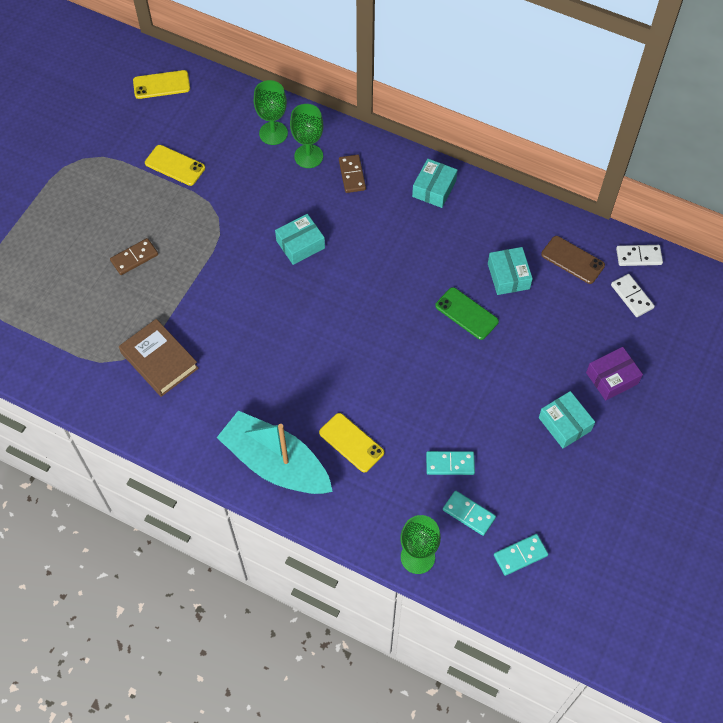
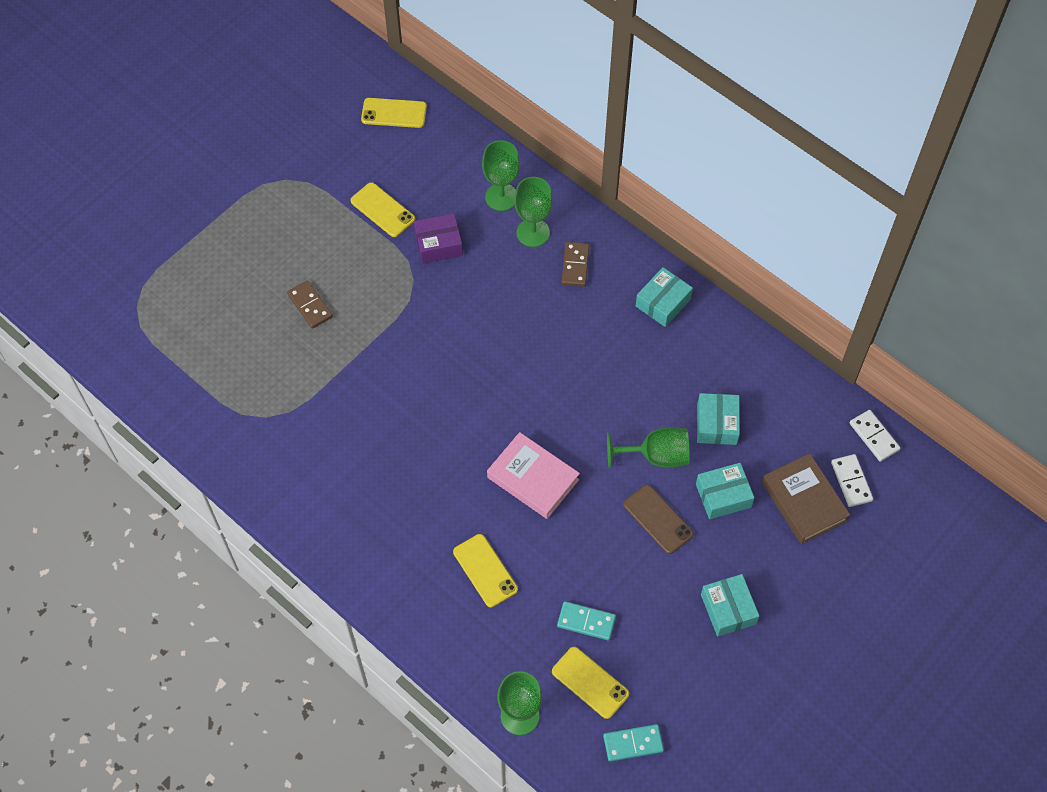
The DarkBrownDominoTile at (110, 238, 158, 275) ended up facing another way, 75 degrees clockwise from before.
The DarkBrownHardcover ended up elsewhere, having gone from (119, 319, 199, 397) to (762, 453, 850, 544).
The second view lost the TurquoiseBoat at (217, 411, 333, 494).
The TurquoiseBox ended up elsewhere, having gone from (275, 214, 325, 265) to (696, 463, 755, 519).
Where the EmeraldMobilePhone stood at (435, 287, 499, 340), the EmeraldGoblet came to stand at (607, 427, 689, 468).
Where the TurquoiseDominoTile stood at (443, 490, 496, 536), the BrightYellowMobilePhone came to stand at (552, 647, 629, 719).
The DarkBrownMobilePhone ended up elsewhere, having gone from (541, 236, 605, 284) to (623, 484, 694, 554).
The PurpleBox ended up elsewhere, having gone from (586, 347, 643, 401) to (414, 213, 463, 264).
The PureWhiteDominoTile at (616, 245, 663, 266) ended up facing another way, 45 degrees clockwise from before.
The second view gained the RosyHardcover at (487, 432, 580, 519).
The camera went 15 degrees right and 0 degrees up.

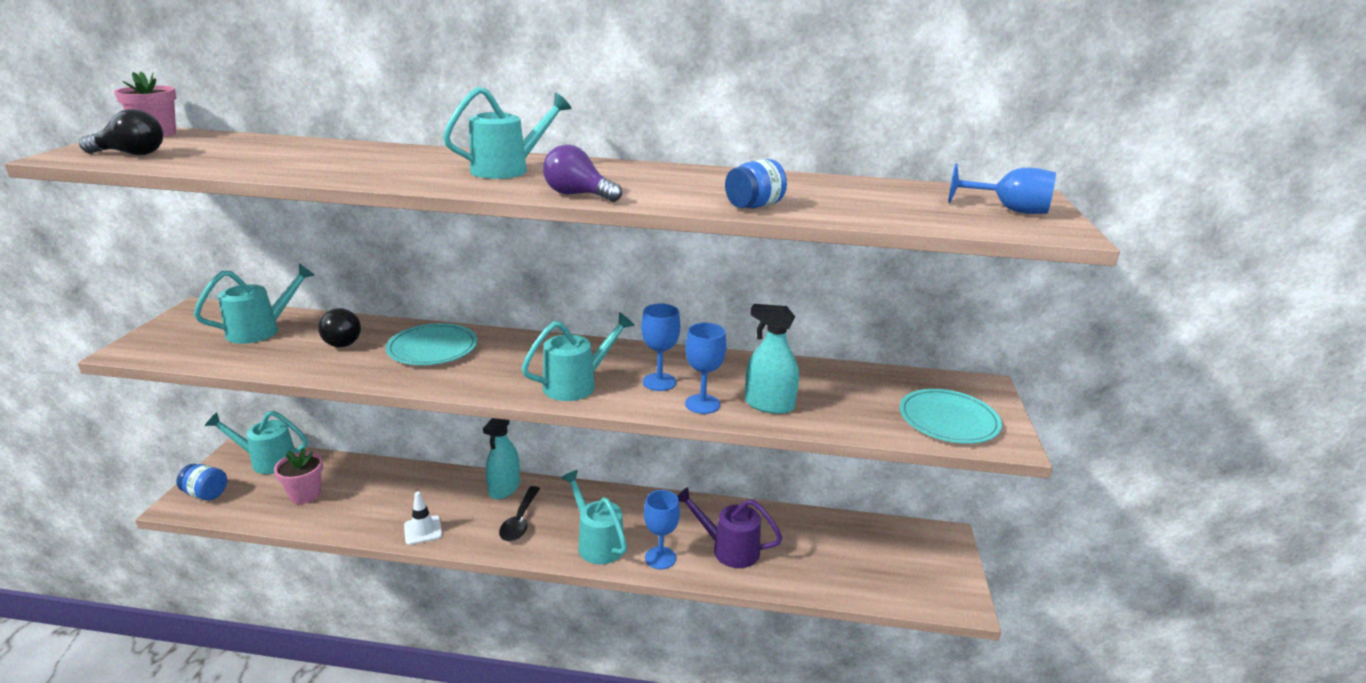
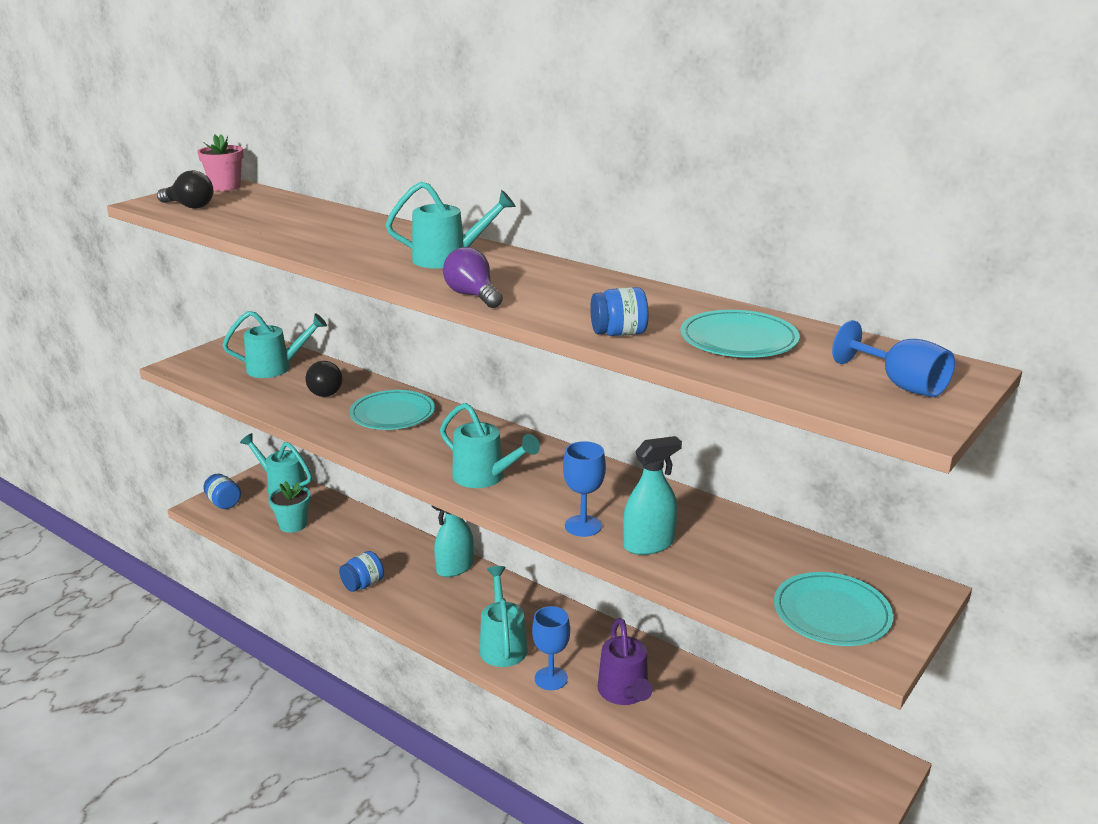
What was the RosyPottedPlant at (274, 448, 323, 504) turned into the TurquoisePottedPlant at (268, 481, 310, 533).
Where the PureWhiteRoadCone stood at (404, 492, 442, 545), the RoyalBlueJamJar came to stand at (339, 551, 384, 592).
The second view lost the EbonyTablespoon at (499, 486, 540, 541).
The TurquoiseWateringPot at (521, 312, 634, 401) ended up facing another way, 45 degrees clockwise from before.
The second view lost the RoyalBlueGoblet at (641, 304, 680, 391).
The PurpleWateringPot at (677, 487, 782, 568) ended up facing another way, 150 degrees counterclockwise from before.
The TurquoiseSprayBottle at (745, 304, 799, 414) ended up facing another way, 105 degrees clockwise from before.
The second view gained the TurquoiseDinnerPlate at (680, 310, 800, 358).
The camera went 30 degrees right and 0 degrees up.

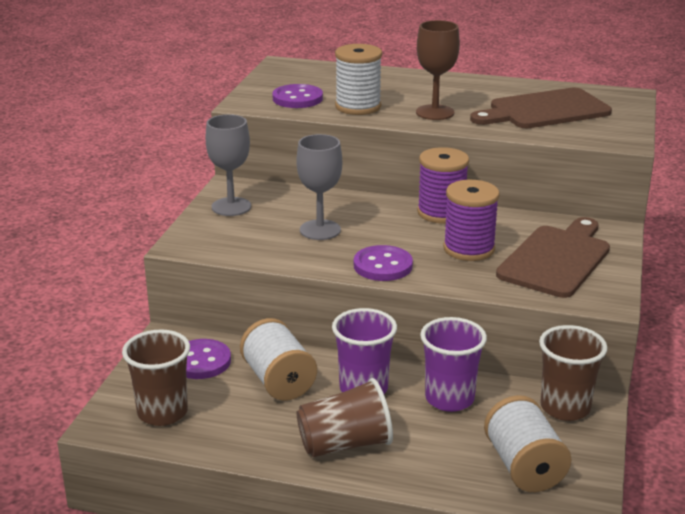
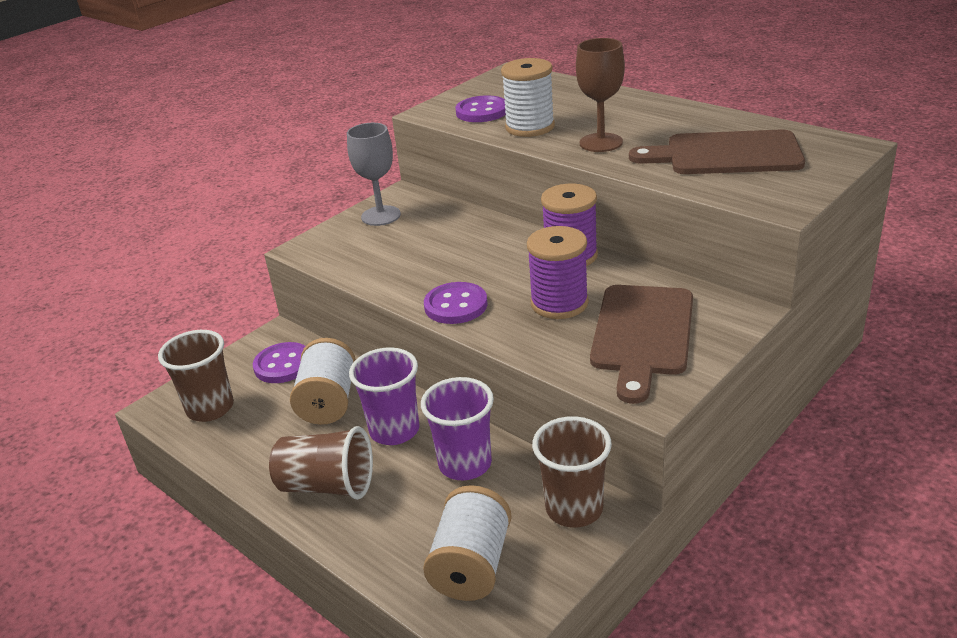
The second view lost the GreyGoblet at (297, 134, 342, 240).
The DarkBrownCuttingBoard at (496, 217, 610, 298) ended up facing another way, 135 degrees clockwise from before.
The camera went 30 degrees right and 5 degrees up.

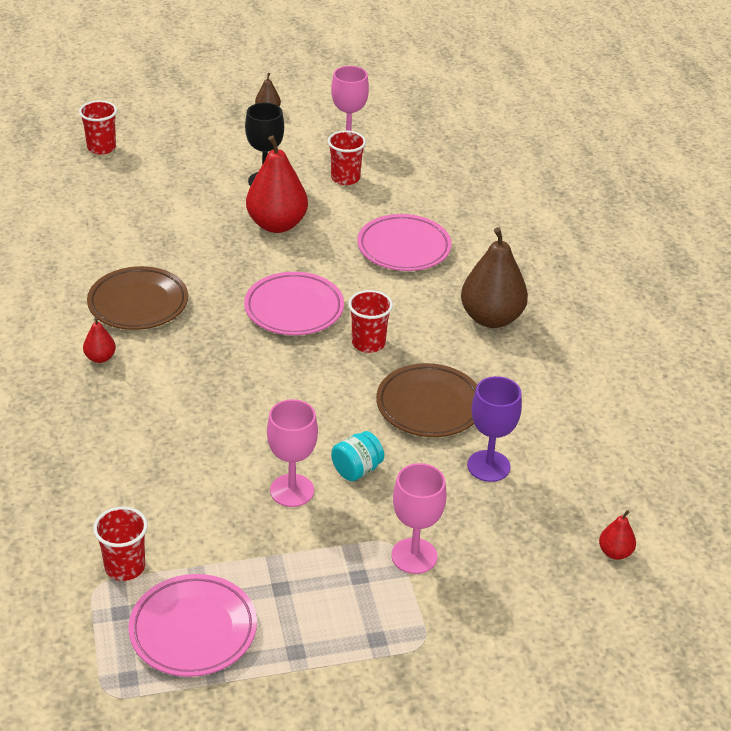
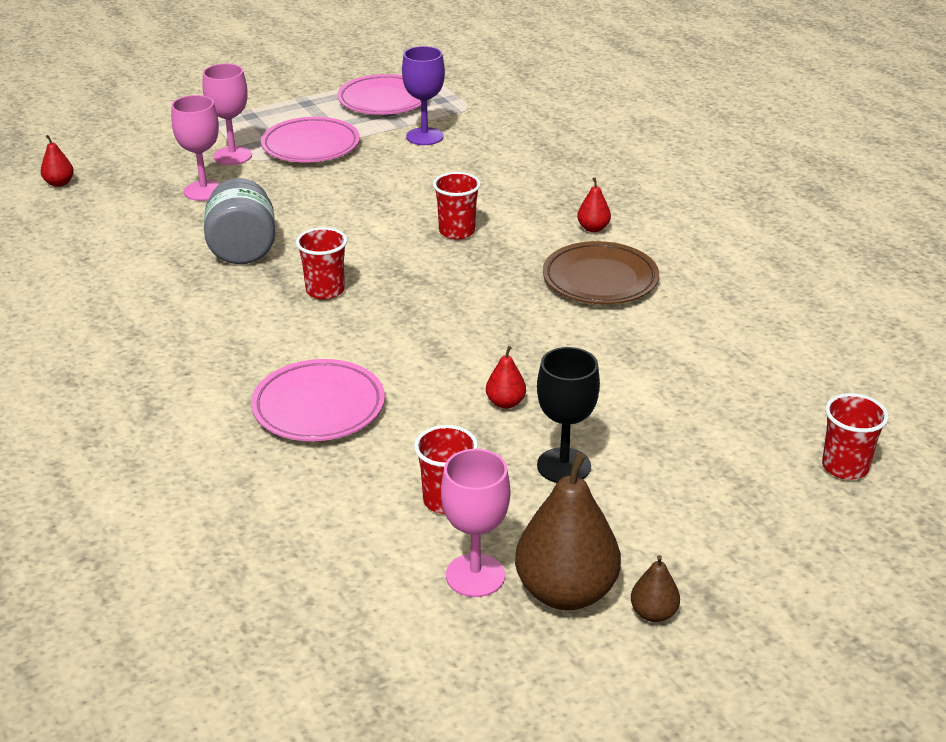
The CrimsonCup ended up elsewhere, having gone from (93, 507, 148, 581) to (433, 172, 481, 240).
The RosyDinnerPlate ended up elsewhere, having gone from (244, 272, 344, 335) to (261, 117, 360, 162).
The size of the CrimsonToyPear at (246, 135, 308, 233) changed by a factor of 0.46.
The RosyGoblet ended up elsewhere, having gone from (267, 399, 318, 507) to (171, 95, 221, 201).
The second view lost the TurquoiseJamJar at (331, 431, 384, 481).
Where the DarkBrownDinnerPlate stood at (376, 363, 477, 437), the GreyJamJar came to stand at (204, 178, 275, 264).
The DarkBrownToyPear ended up elsewhere, having gone from (461, 227, 528, 328) to (515, 452, 621, 610).
The PurpleGoblet ended up elsewhere, having gone from (467, 376, 522, 482) to (402, 46, 445, 145).
The camera went 165 degrees right and 5 degrees down.

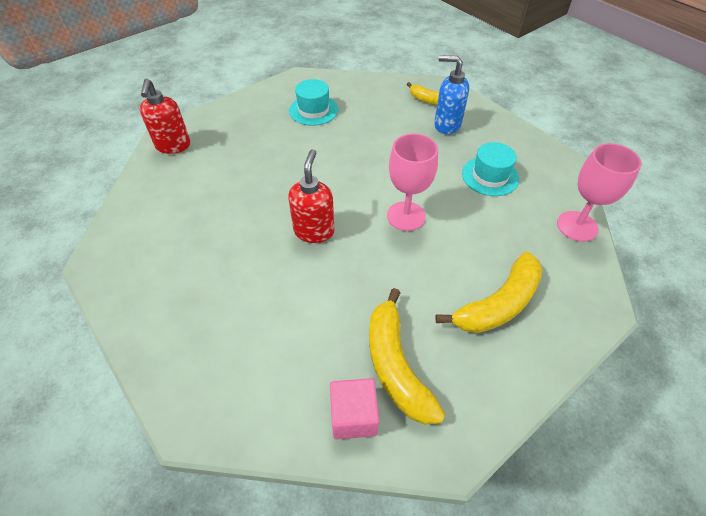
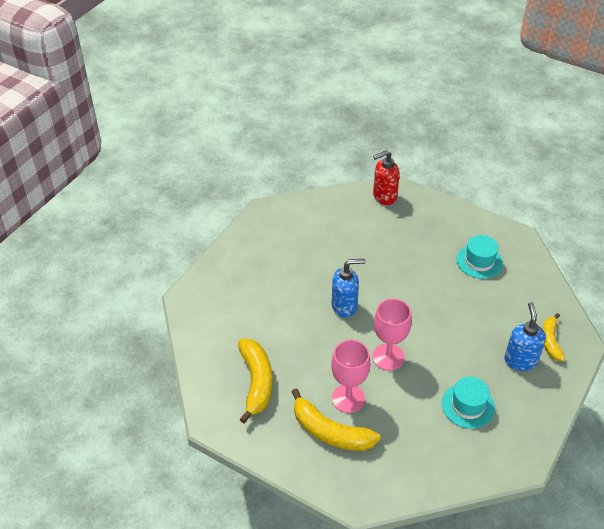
What was the CrimsonSoapPump at (288, 149, 334, 243) turned into the RoyalBlueSoapPump at (331, 259, 366, 318).
The second view lost the RosyBlock at (330, 378, 379, 439).
The BrightYellowBanana at (369, 288, 445, 425) ended up facing another way, 120 degrees clockwise from before.
The RosyGoblet ended up elsewhere, having gone from (557, 143, 642, 242) to (331, 340, 370, 413).
The camera went 70 degrees right and 5 degrees down.

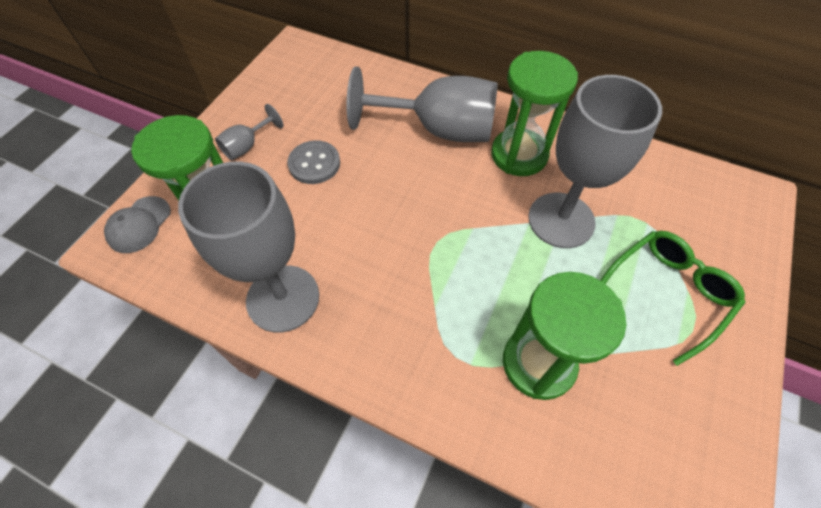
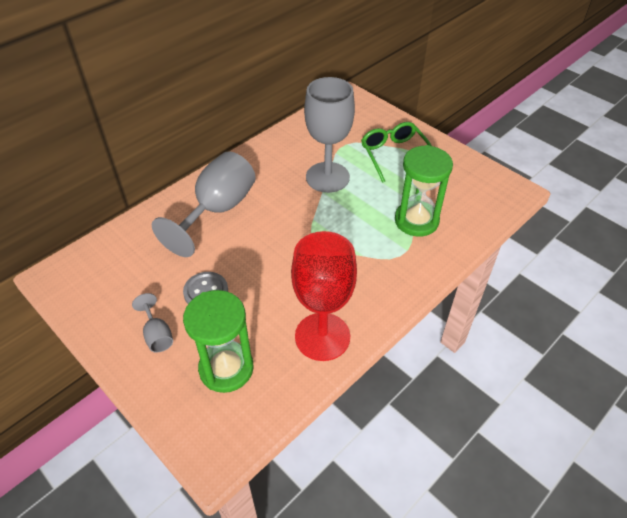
The second view lost the GreyCap at (104, 196, 171, 253).
What was the GreyGoblet at (178, 162, 319, 333) turned into the CrimsonGoblet at (291, 231, 357, 361).
The second view lost the EmeraldSandTimer at (491, 51, 578, 176).
The camera went 70 degrees left and 10 degrees down.

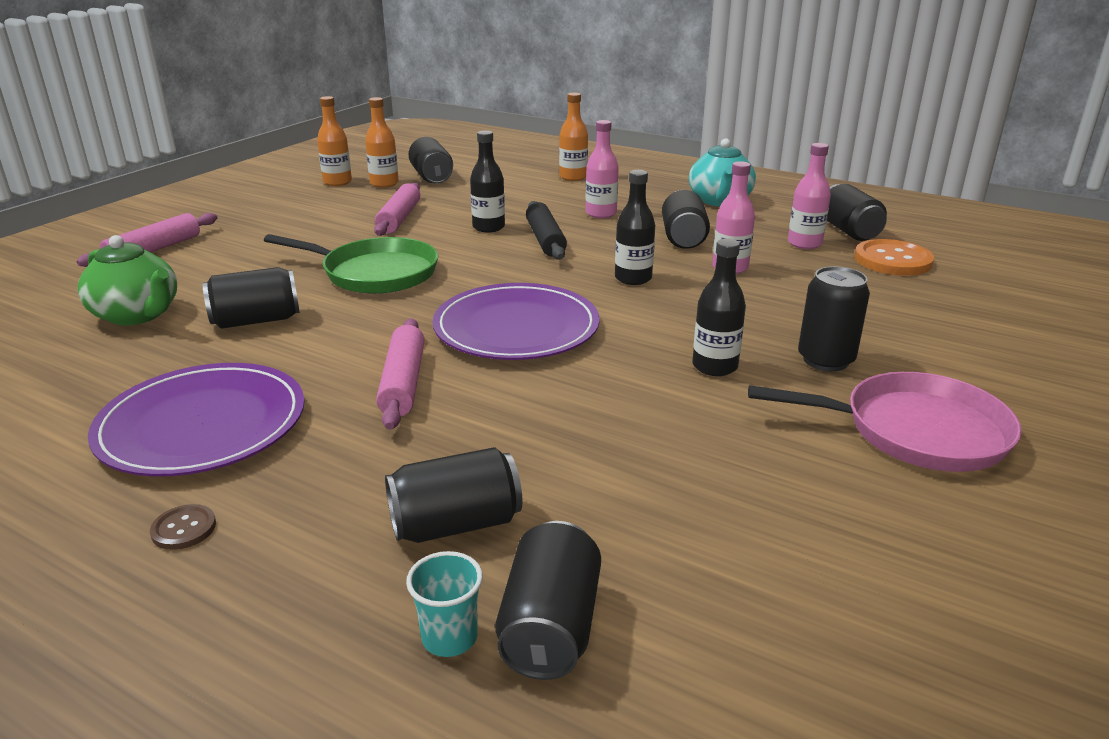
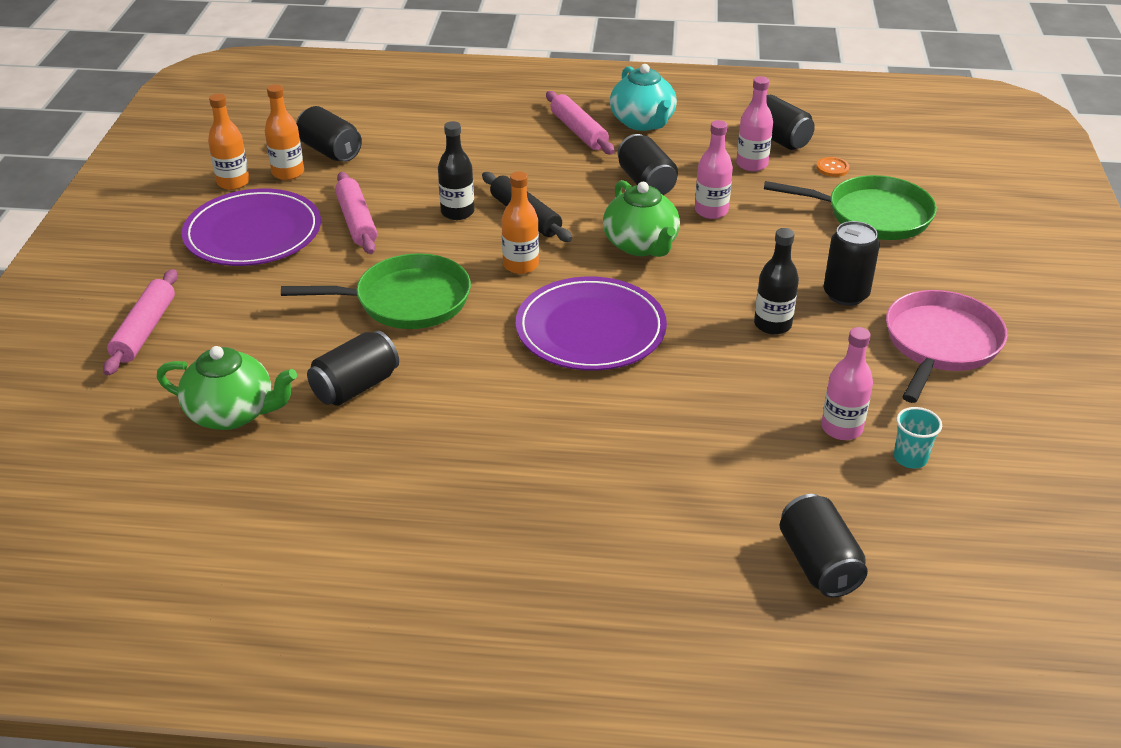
The PurpleDinnerPlate ended up elsewhere, having gone from (88, 363, 305, 477) to (182, 189, 321, 266).
The second view lost the DarkBrownShirtButton at (150, 504, 216, 550).
The RosyDoughRoller ended up elsewhere, having gone from (376, 318, 424, 430) to (546, 91, 615, 154).
The second view lost the EbonyTin at (385, 447, 522, 543).
The TurquoiseCup ended up elsewhere, having gone from (406, 551, 483, 657) to (894, 407, 942, 469).
The BrightOrangeBottle ended up elsewhere, having gone from (559, 93, 588, 181) to (502, 171, 539, 274).
The RosyBottle ended up elsewhere, having gone from (586, 120, 619, 218) to (821, 327, 873, 440).
Where the EbonyBottle stood at (615, 170, 655, 285), the EmeraldChinaTeapot came to stand at (603, 180, 680, 257).
The RosySkillet at (748, 372, 1022, 472) ended up facing another way, 45 degrees counterclockwise from before.
The size of the BrightOrangeShirtButton at (854, 239, 934, 276) changed by a factor of 0.48.
The second view gained the EmeraldSkillet at (764, 175, 937, 240).
The camera went 25 degrees left and 10 degrees up.

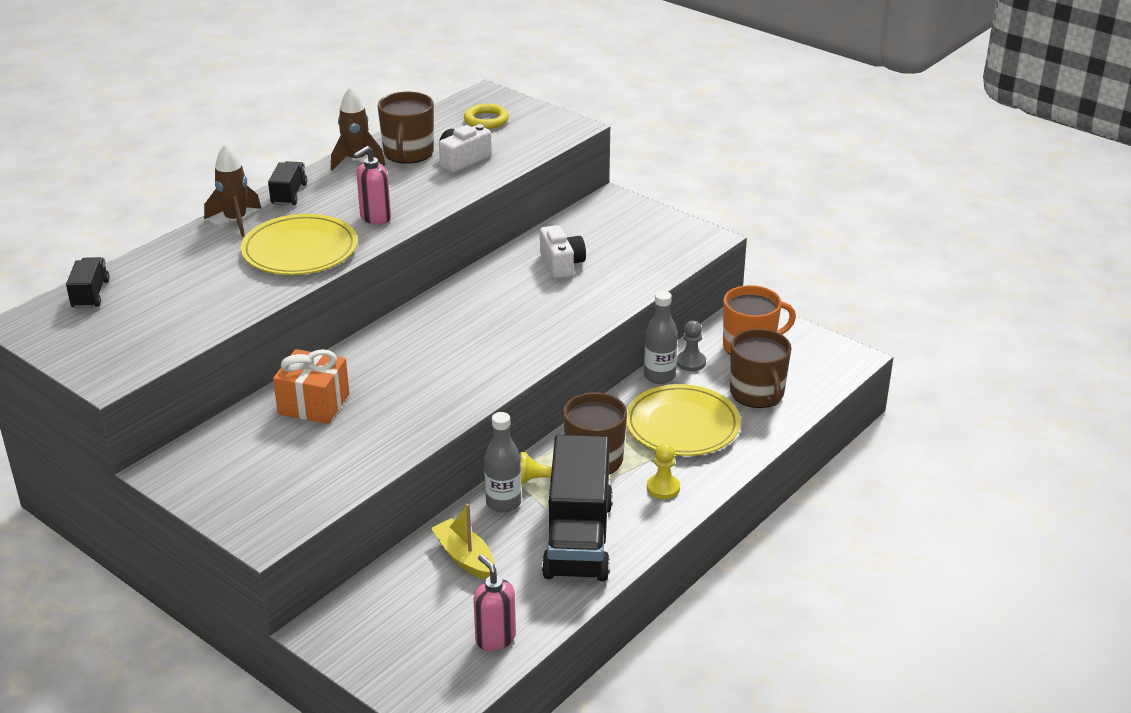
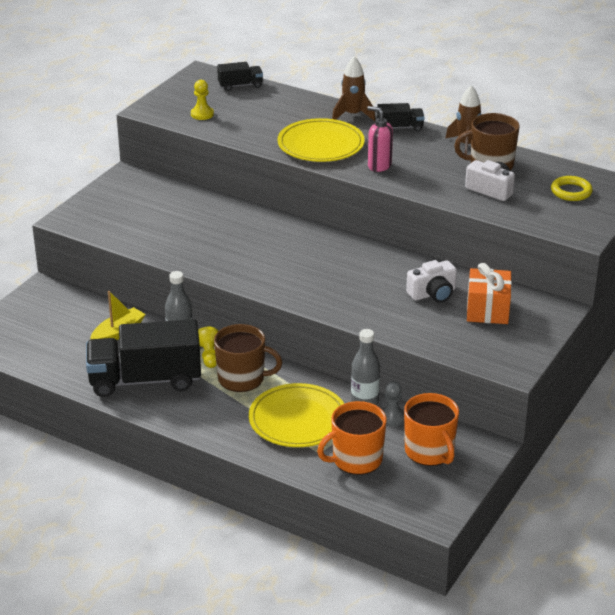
The BrightOrangePresent ended up elsewhere, having gone from (273, 349, 349, 424) to (467, 263, 512, 324).
The second view lost the RosySoapPump at (473, 554, 516, 651).
The BrightYellowPawn ended up elsewhere, having gone from (647, 443, 680, 499) to (191, 80, 214, 120).
What was the DarkBrownMug at (730, 329, 791, 408) turned into the BrightOrangeMug at (317, 401, 387, 475).
The camera went 80 degrees right and 0 degrees up.

